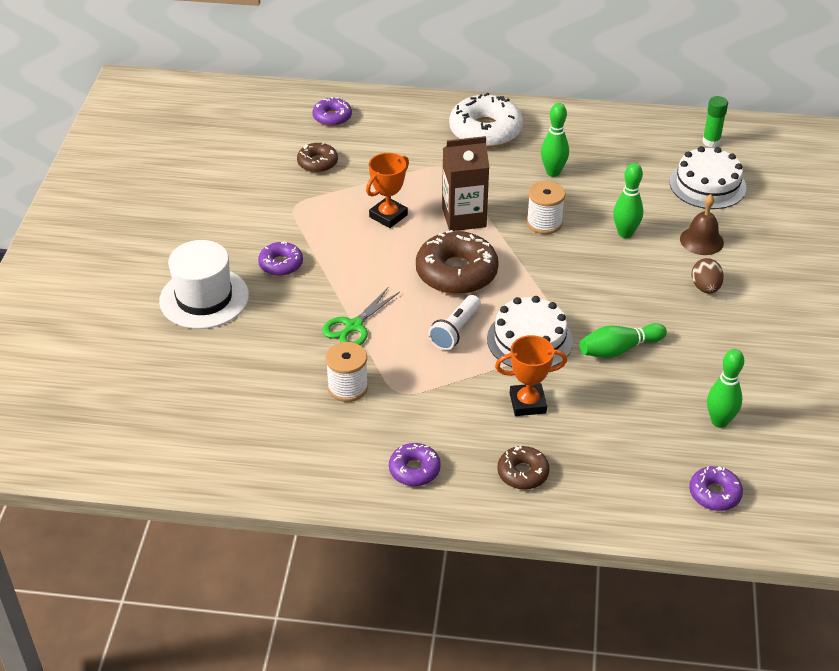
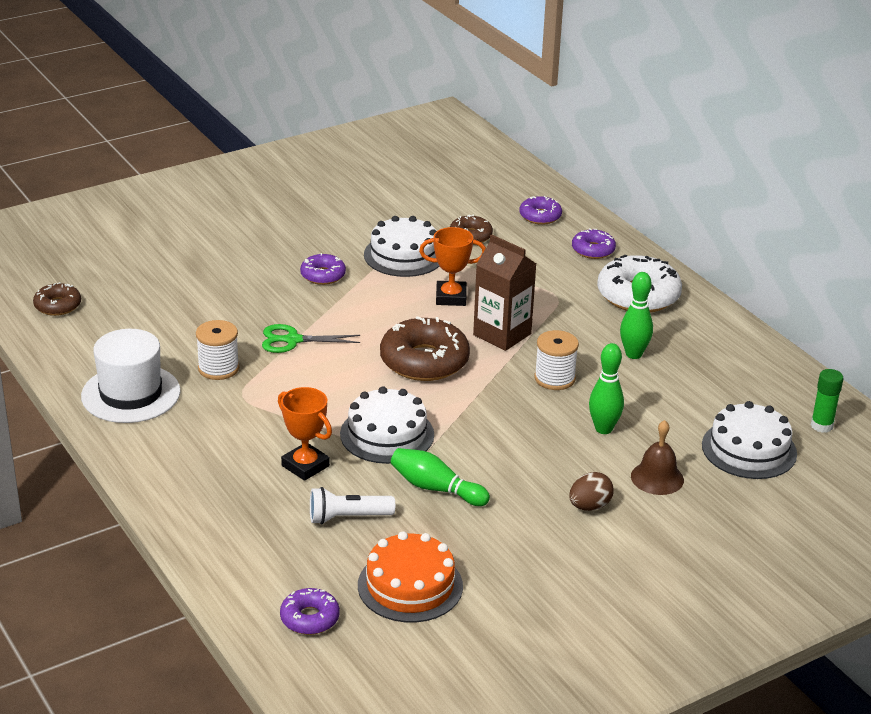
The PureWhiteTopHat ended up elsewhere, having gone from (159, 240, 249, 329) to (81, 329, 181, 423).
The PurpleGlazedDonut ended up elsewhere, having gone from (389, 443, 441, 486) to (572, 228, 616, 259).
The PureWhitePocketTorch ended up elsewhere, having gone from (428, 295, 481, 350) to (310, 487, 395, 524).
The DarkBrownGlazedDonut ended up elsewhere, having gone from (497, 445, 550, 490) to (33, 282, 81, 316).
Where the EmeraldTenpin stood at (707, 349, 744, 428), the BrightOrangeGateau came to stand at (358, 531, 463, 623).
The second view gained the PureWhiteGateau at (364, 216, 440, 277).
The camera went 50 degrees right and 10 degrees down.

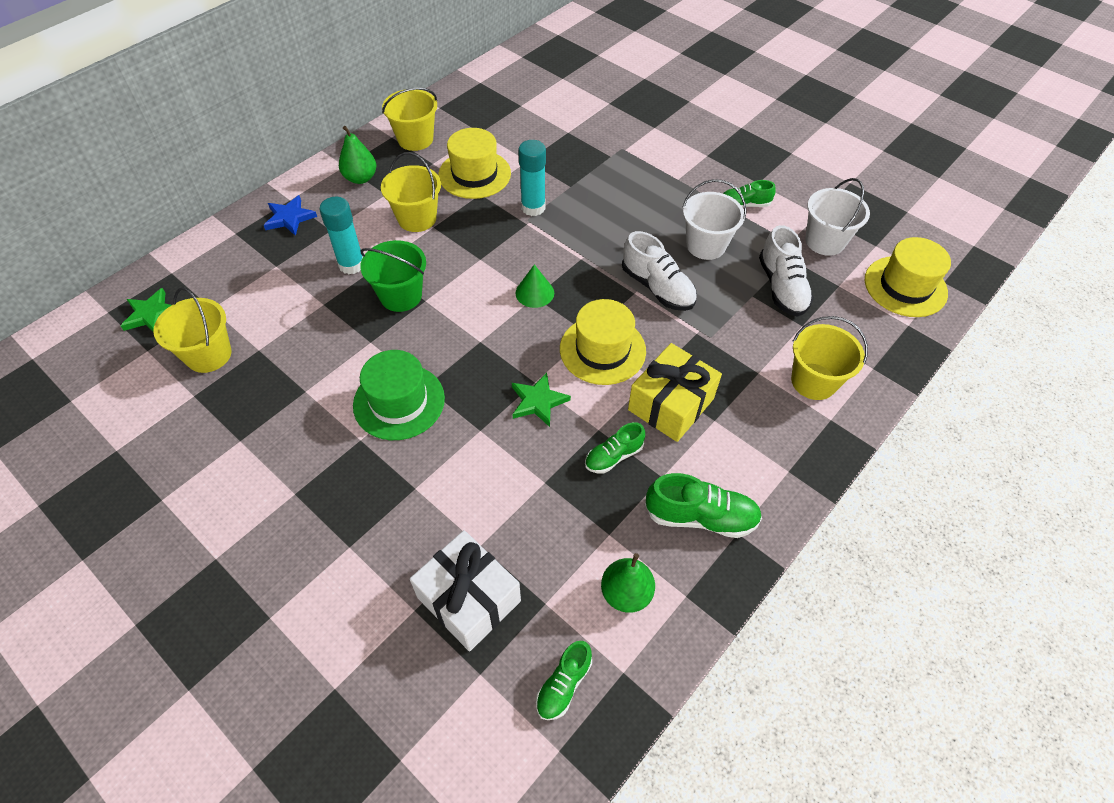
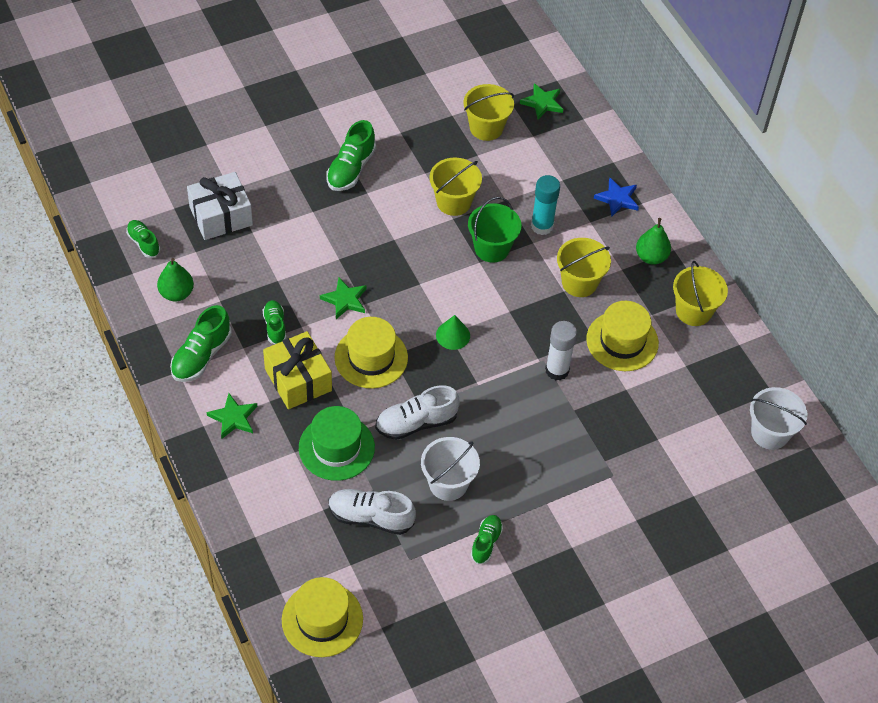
The EmeraldTopHat ended up elsewhere, having gone from (353, 350, 445, 440) to (299, 406, 375, 481).
What was the TurquoiseGlue at (518, 140, 546, 216) turned into the PureWhiteGlue at (545, 321, 577, 380).
The BrightYellowSandBucket ended up elsewhere, having gone from (791, 316, 868, 400) to (429, 158, 482, 216).
The PureWhiteSandBucket ended up elsewhere, having gone from (805, 178, 870, 256) to (750, 387, 808, 450).
The second view gained the EmeraldFivePointedStar at (206, 393, 257, 439).
The second view gained the EmeraldShoe at (326, 120, 376, 191).
The camera went 110 degrees right and 0 degrees up.

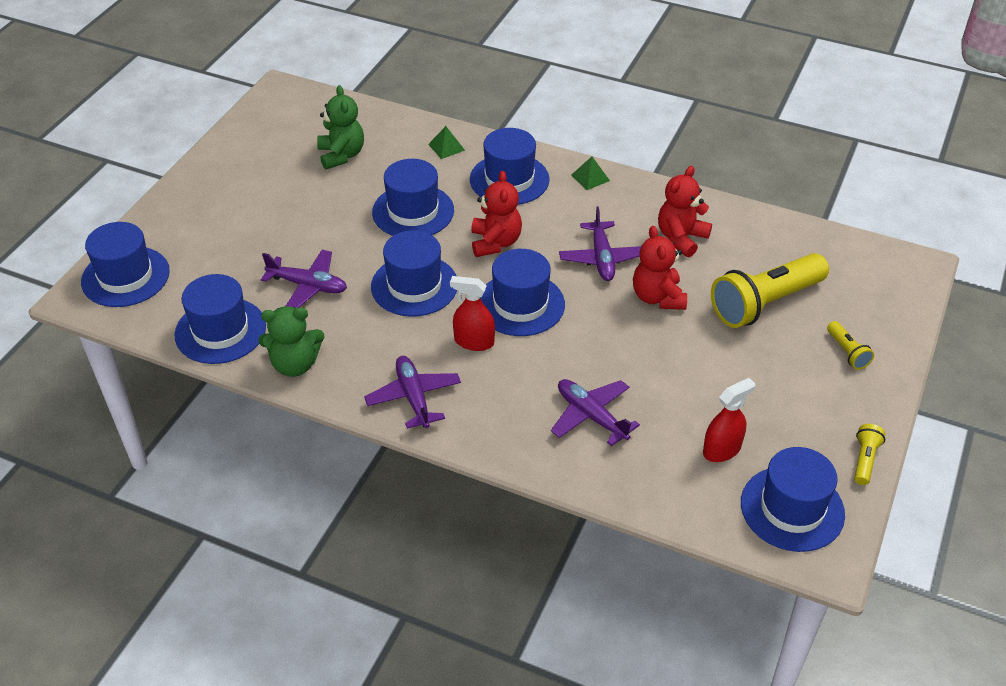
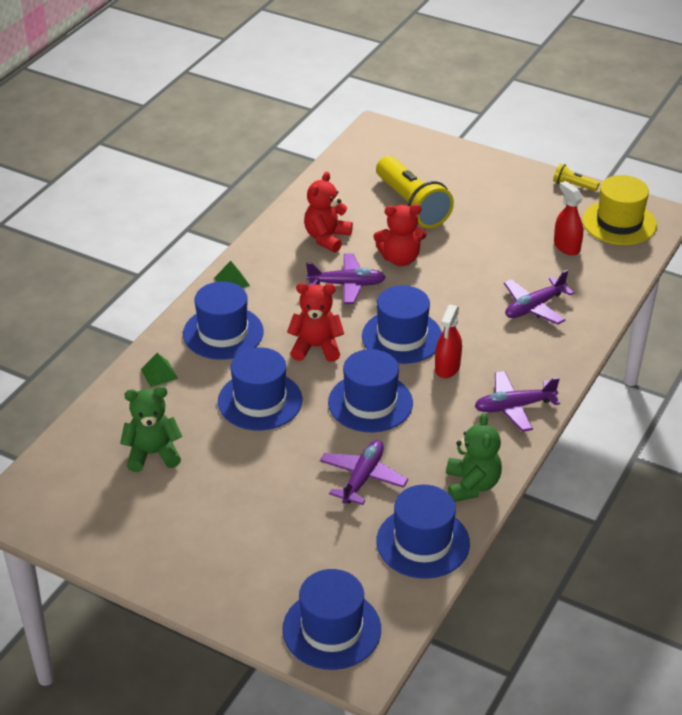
The CrimsonTeddy at (658, 166, 712, 257) ended up facing another way, 75 degrees clockwise from before.
What was the RoyalBlueTopHat at (741, 447, 845, 552) turned into the BrightYellowTopHat at (582, 175, 657, 245).
The second view lost the BrightYellowPocketTorch at (827, 321, 874, 370).
The camera went 85 degrees left and 5 degrees down.

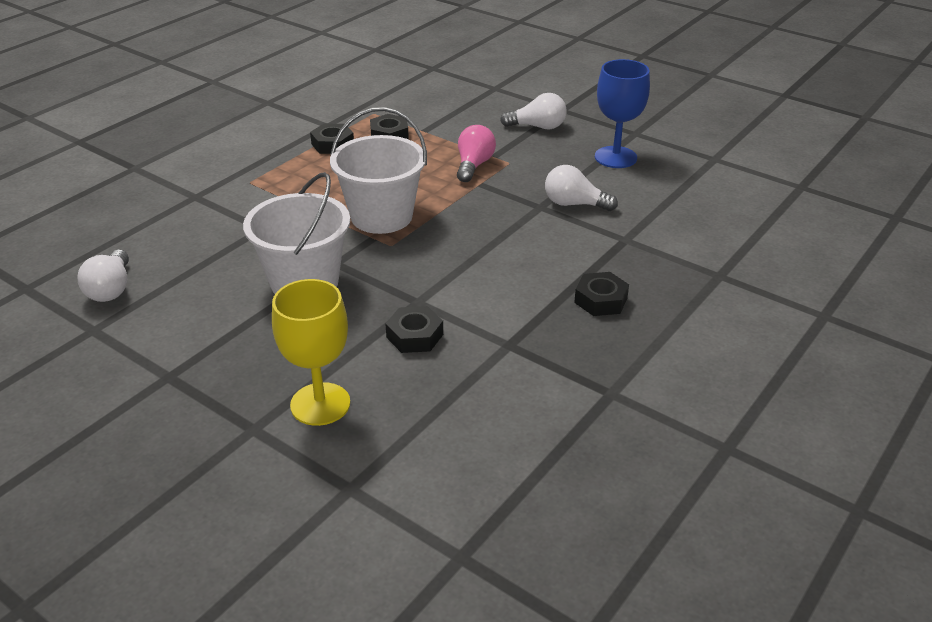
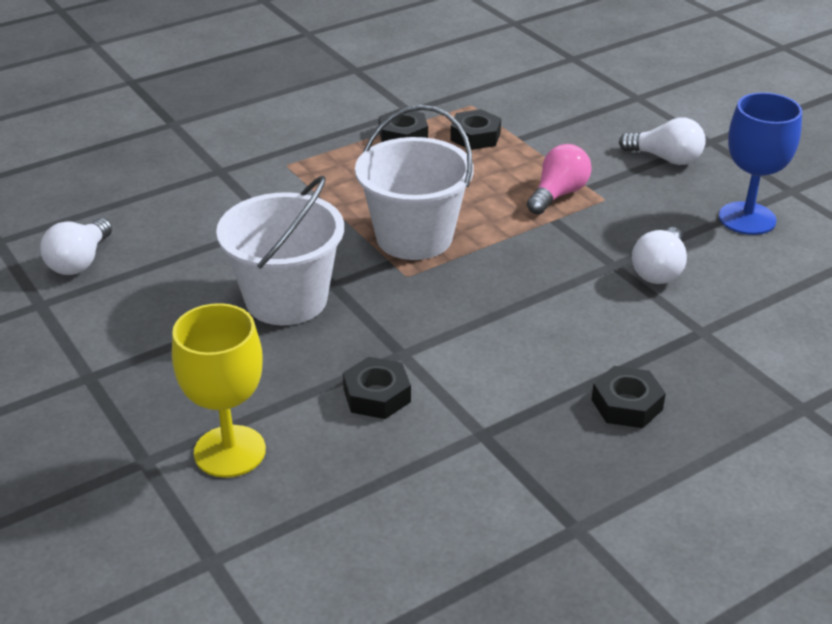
The PureWhiteLightbulb at (545, 165, 618, 211) ended up facing another way, 105 degrees counterclockwise from before.
The camera went 20 degrees right and 0 degrees up.

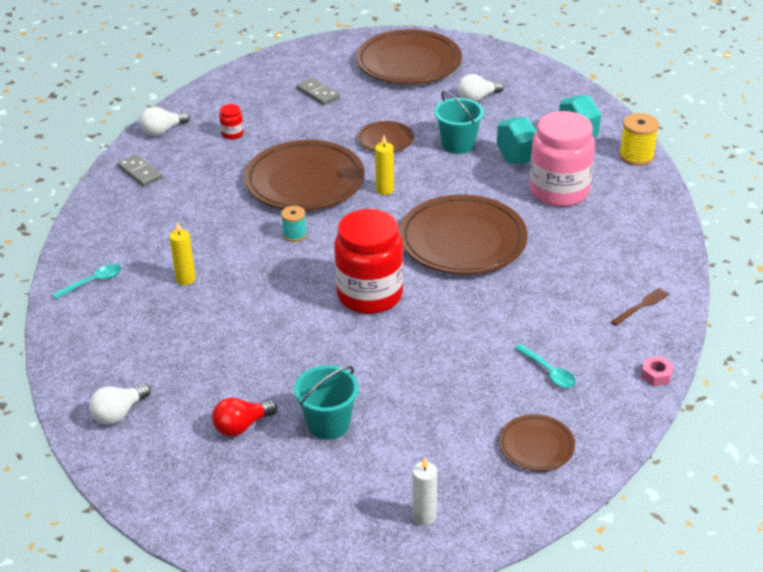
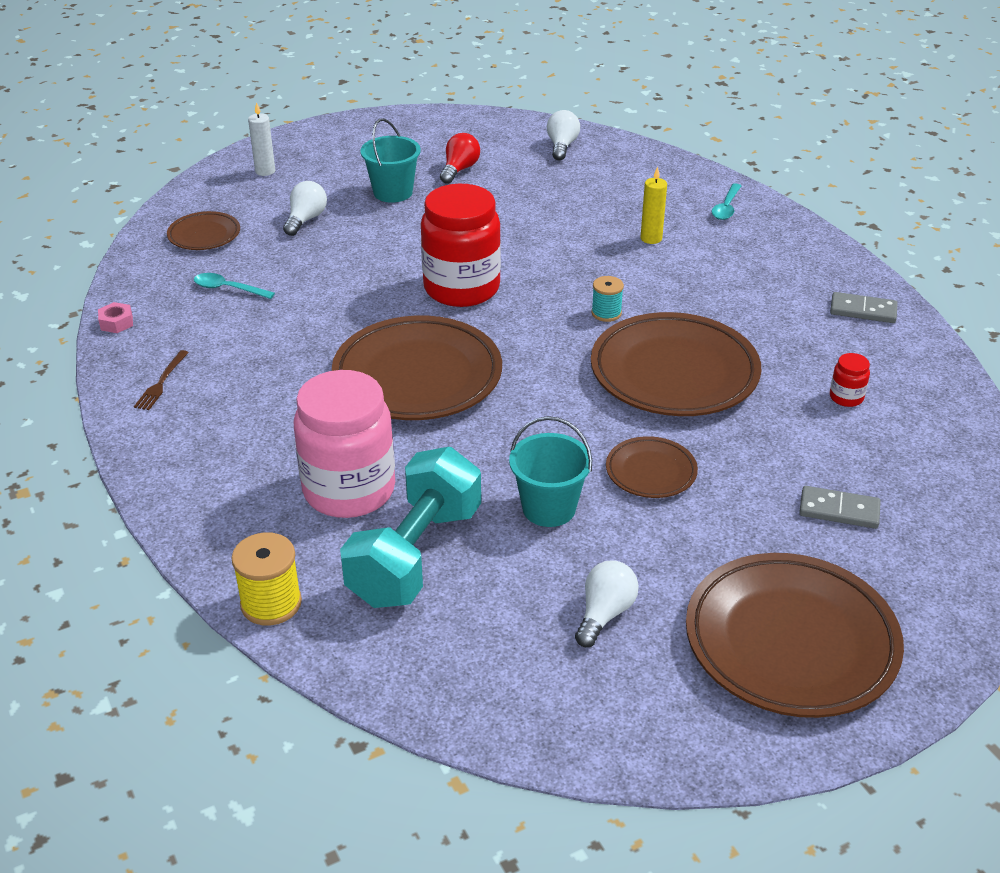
The PureWhiteLightbulb ended up elsewhere, having gone from (140, 107, 190, 136) to (283, 181, 327, 236).
The second view lost the BrightYellowWaxCandle at (375, 135, 394, 195).
The camera went 145 degrees right and 0 degrees up.

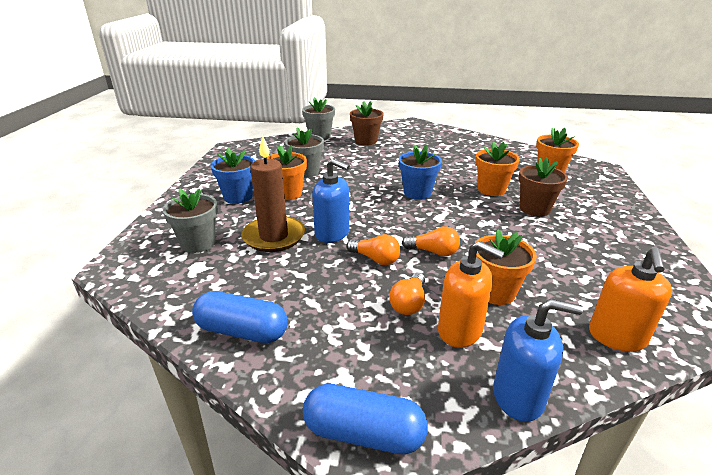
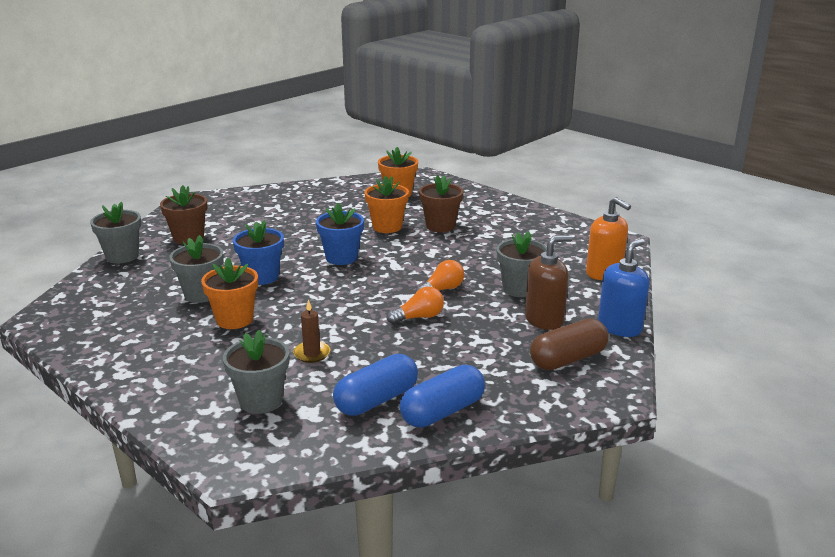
The RoyalBluePottedPlant ended up elsewhere, having gone from (211, 148, 255, 204) to (233, 220, 284, 285).
The size of the DarkBrownWaxCandle at (241, 135, 305, 252) changed by a factor of 0.49.
The RoyalBlueCapsule ended up elsewhere, having gone from (303, 384, 428, 455) to (333, 354, 418, 416).
The second view lost the RoyalBlueSoapPump at (312, 158, 350, 243).
The second view lost the BrightOrangeLightbulb at (389, 272, 425, 315).
What was the BrightOrangeSoapPump at (438, 241, 505, 348) turned into the DarkBrownSoapPump at (525, 235, 572, 330).
What was the BrightOrangePottedPlant at (474, 229, 537, 305) turned into the GreyPottedPlant at (496, 231, 547, 297).
The second view gained the DarkBrownCapsule at (530, 319, 609, 370).
The camera went 55 degrees left and 5 degrees down.

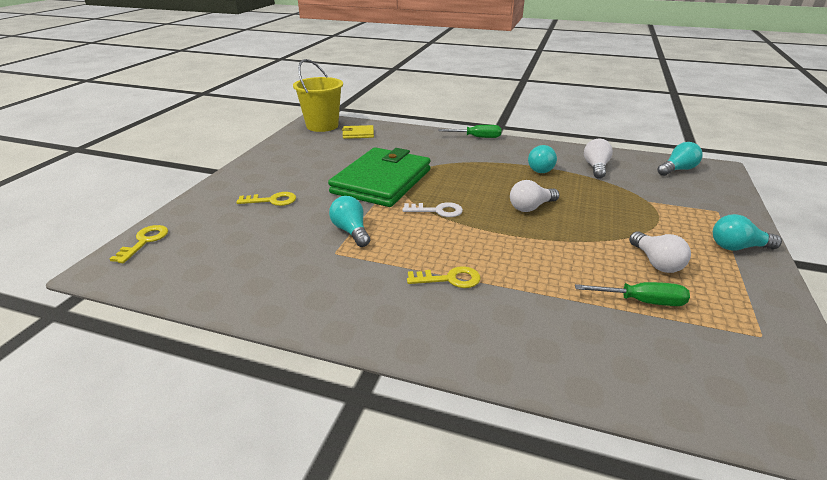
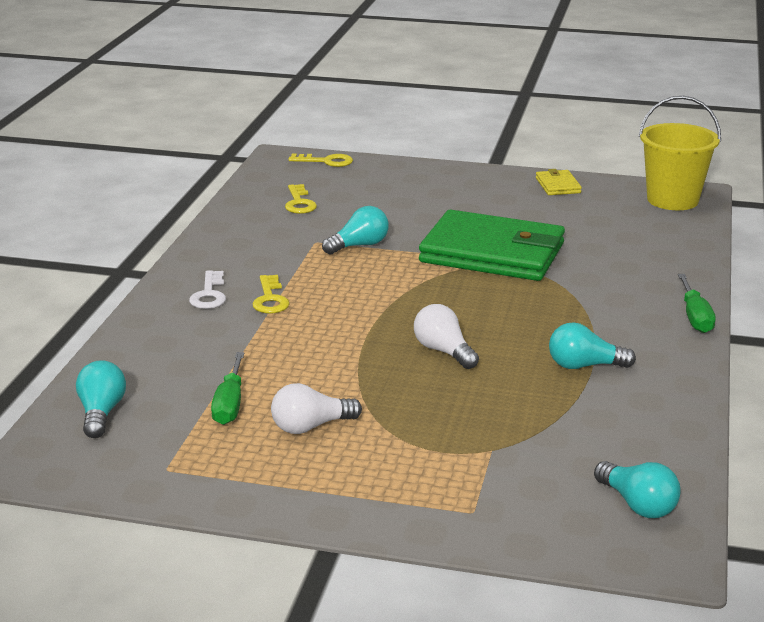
The BrightYellowDoorKey ended up elsewhere, having gone from (236, 192, 296, 206) to (285, 184, 317, 214).
The BrightYellowCardWallet ended up elsewhere, having gone from (342, 125, 374, 139) to (536, 169, 582, 195).
The PureWhiteDoorKey ended up elsewhere, having gone from (403, 202, 463, 217) to (189, 270, 226, 309).
The second view lost the PureWhiteLightbulb at (584, 139, 613, 179).
The TurquoiseLightbulb ended up elsewhere, having gone from (713, 214, 782, 250) to (76, 360, 126, 438).
The camera went 85 degrees right and 5 degrees down.

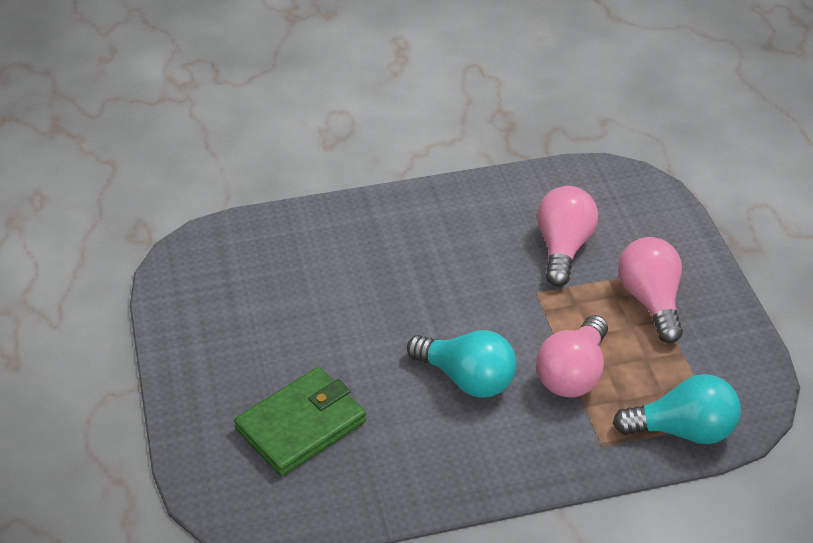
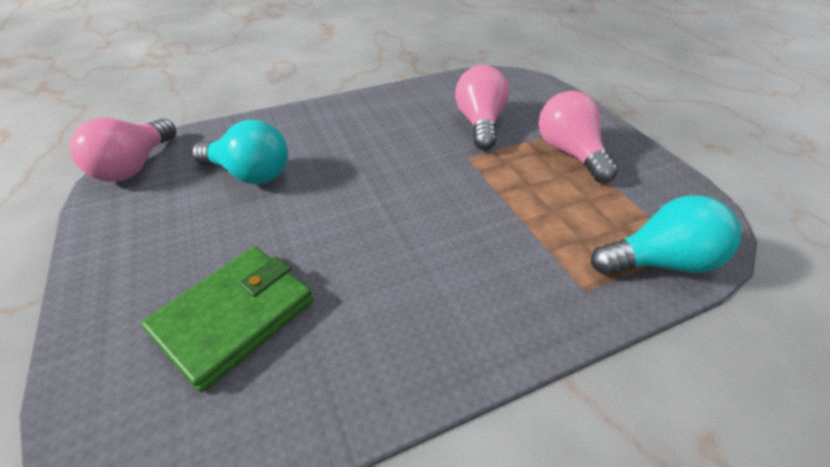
The TurquoiseLightbulb ended up elsewhere, having gone from (407, 330, 517, 398) to (192, 120, 288, 184).
The RosyLightbulb ended up elsewhere, having gone from (536, 315, 608, 398) to (69, 118, 176, 182).
The camera went 10 degrees left and 0 degrees up.

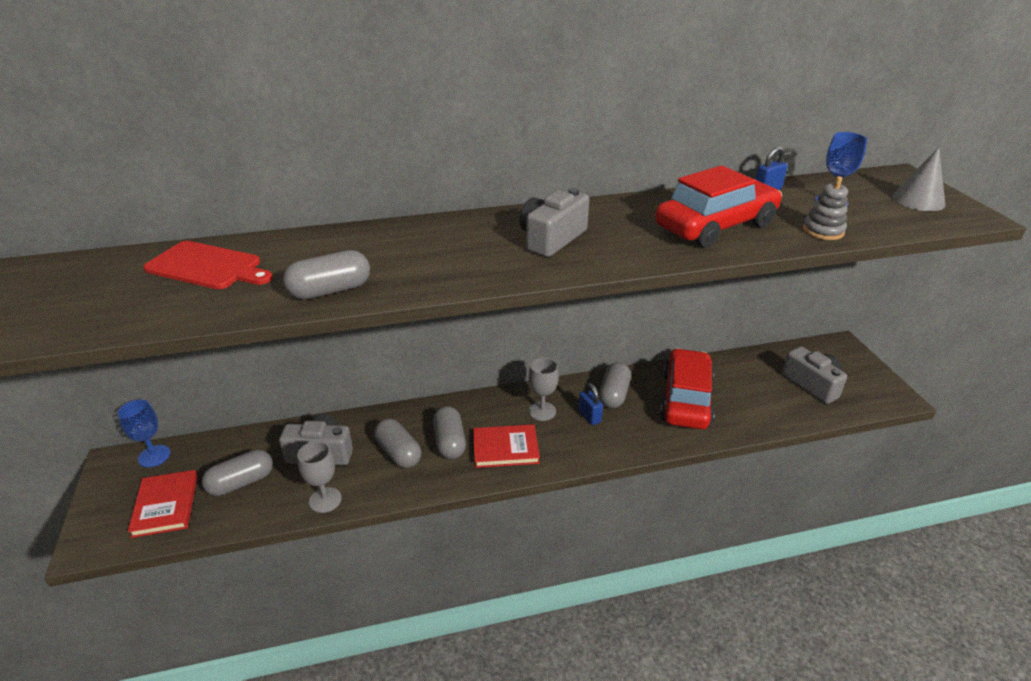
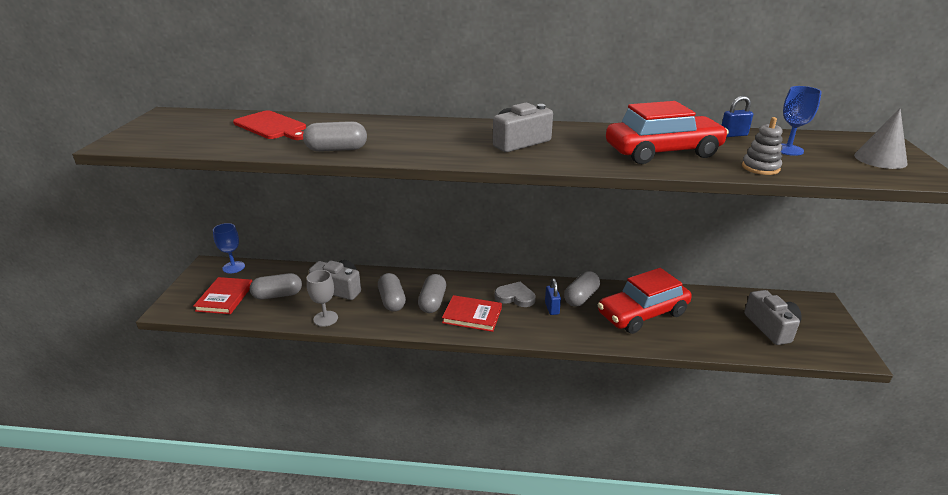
Where the GreyGoblet stood at (529, 357, 559, 421), the GreyHeartShape came to stand at (494, 281, 535, 307).
The CrimsonAutomobile at (660, 348, 715, 429) ended up facing another way, 150 degrees counterclockwise from before.
The camera went 20 degrees right and 5 degrees down.

